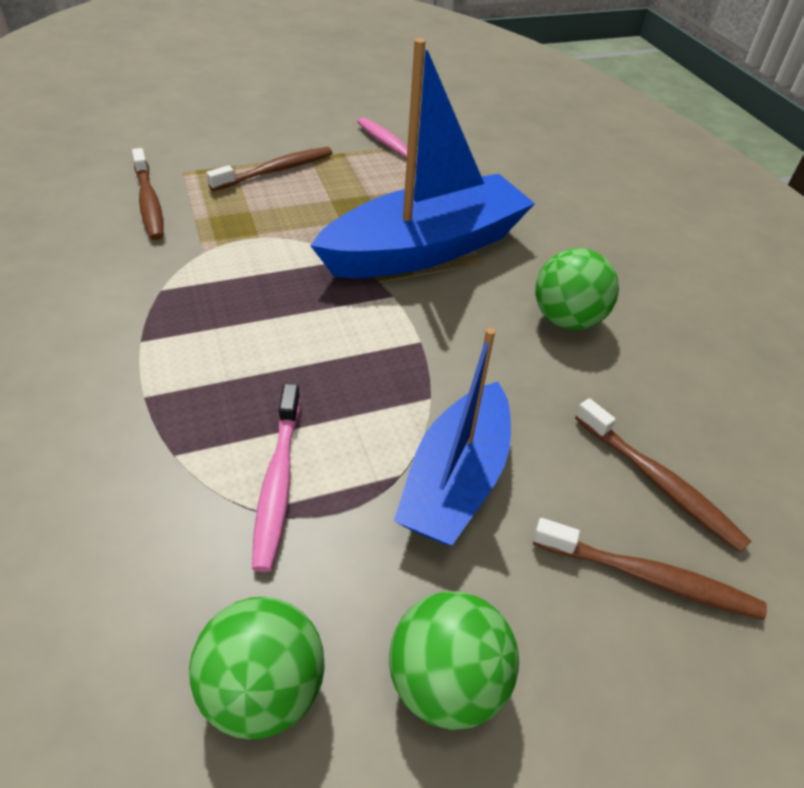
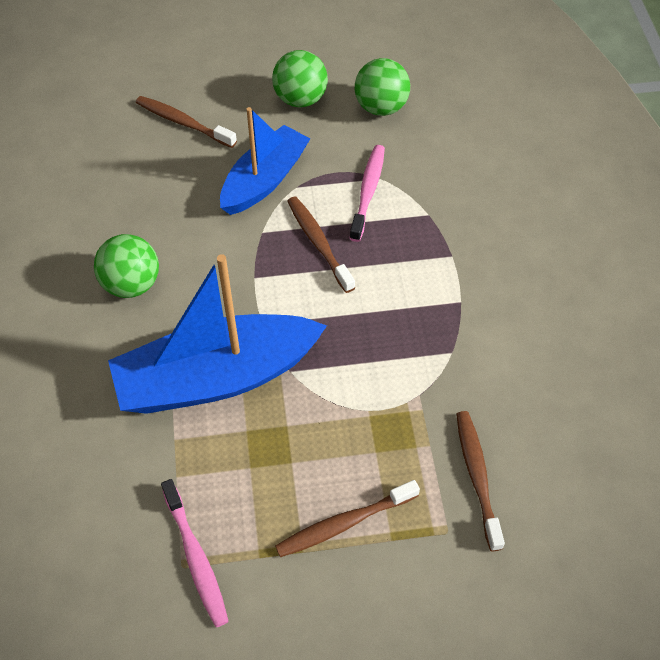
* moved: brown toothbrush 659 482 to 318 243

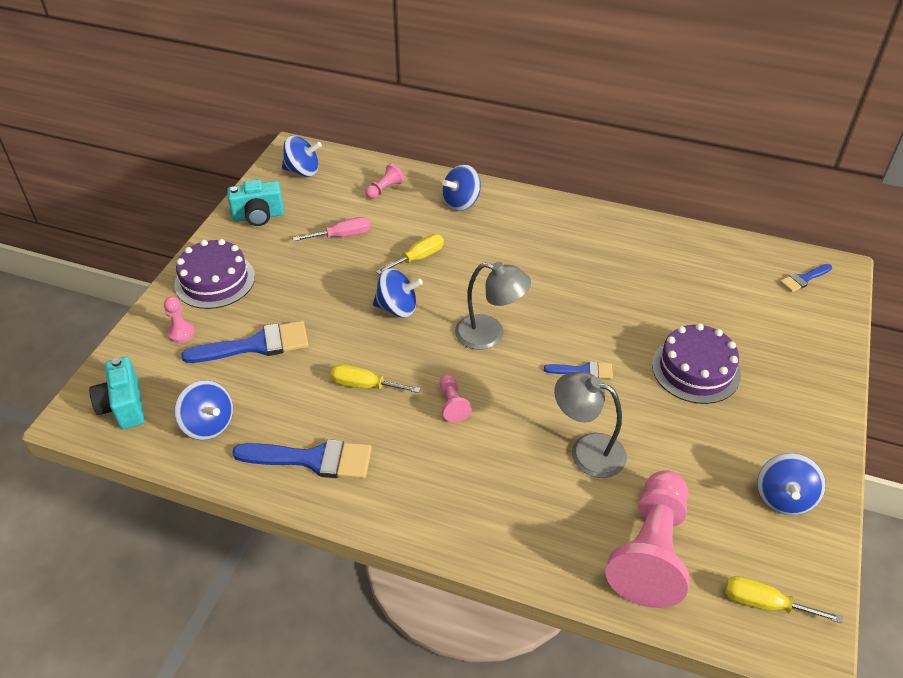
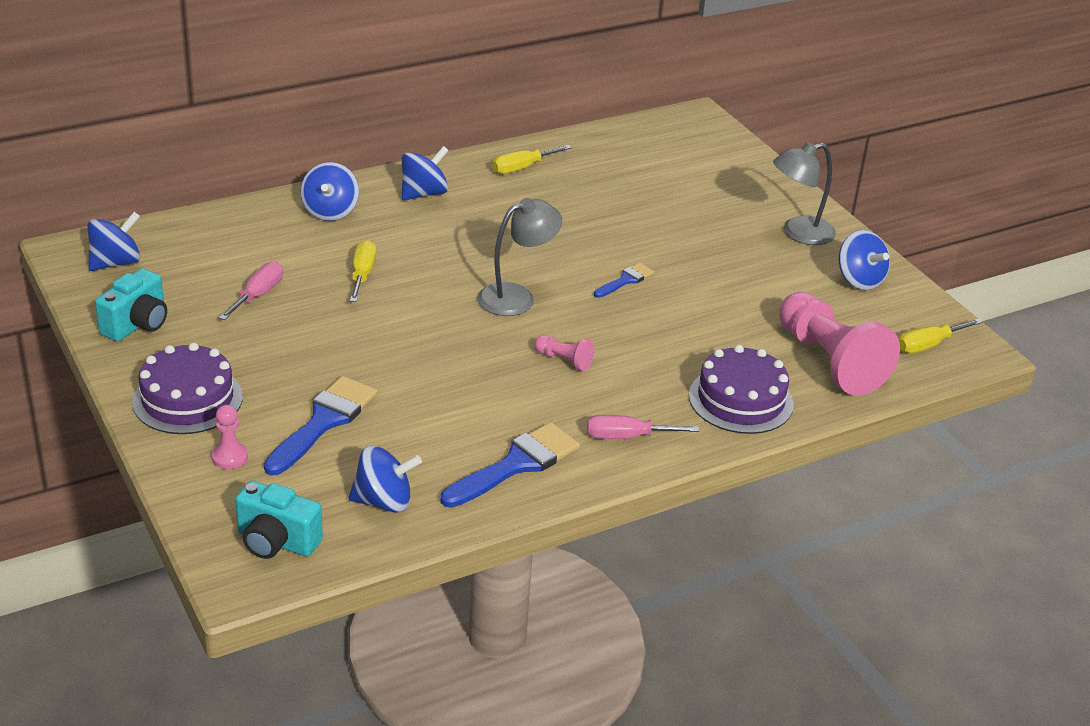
* moved: blue spinning top 397 308 to 424 193
* moved: yellow screwdriver 364 385 to 522 168
* added: pink screwdriver 627 437
* moved: purple cake 695 369 to 740 400
* moved: grey lamp 587 451 to 798 233
* removed: pink pawn 385 189
* removed: blue brush 803 279

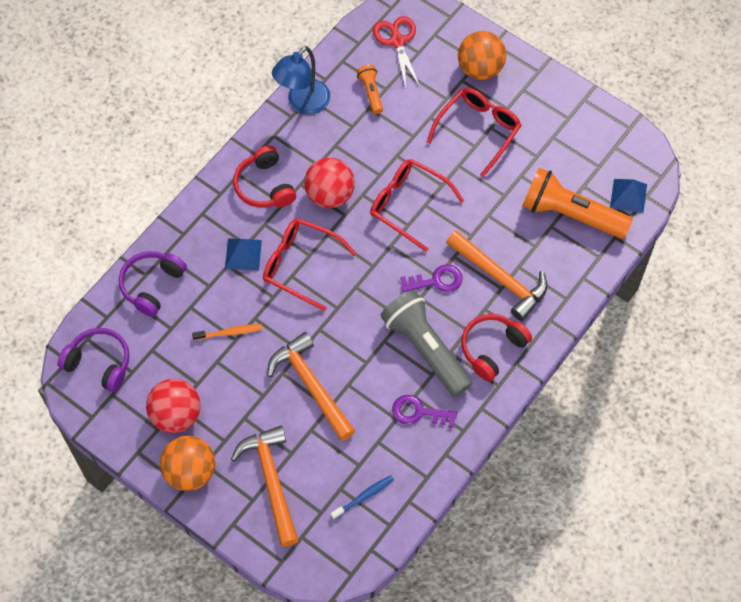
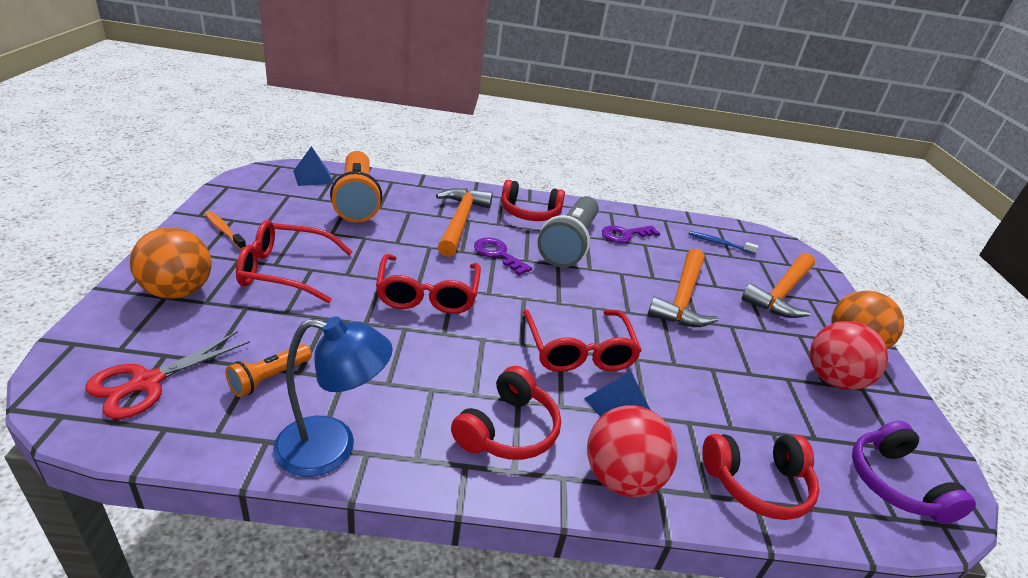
* moved: orange toothbrush 229 332 to 224 230
* moved: red ball 330 195 to 621 478
* turned: purple key 418 412 = 625 235 90 degrees clockwise
* recoloured: purple headphones 152 285 to red headphones 757 484

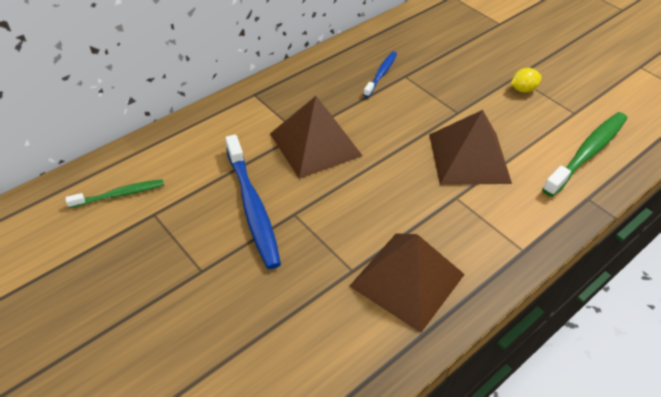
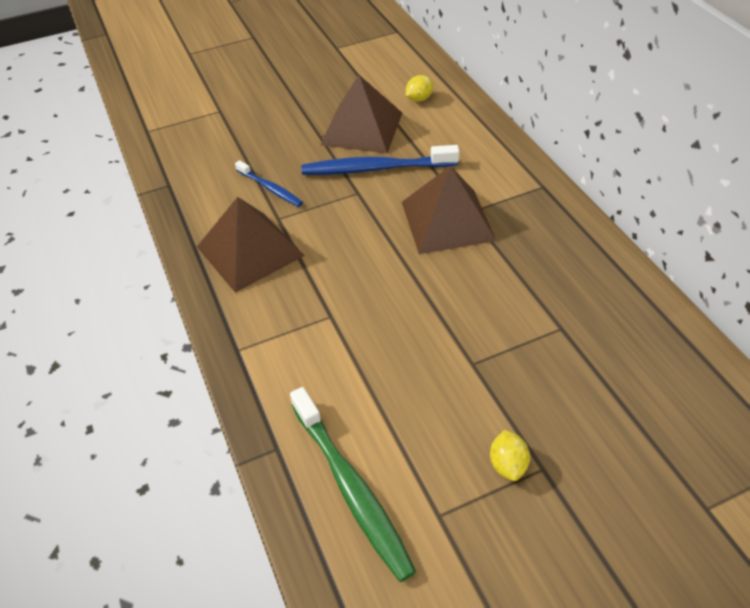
* moved: blue toothbrush 381 74 to 270 188
* moved: brown pyramid 469 158 to 362 128
* replaced: green toothbrush 119 194 to yellow lemon 419 99

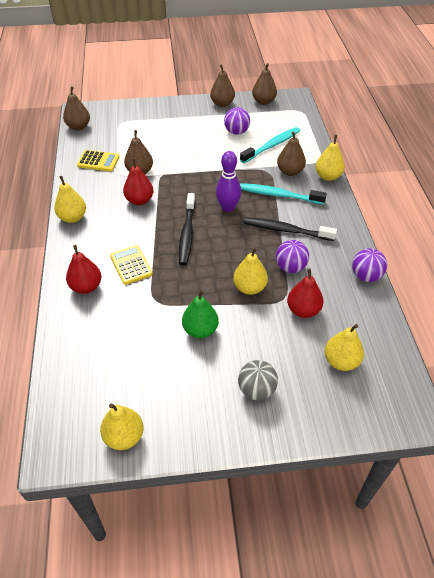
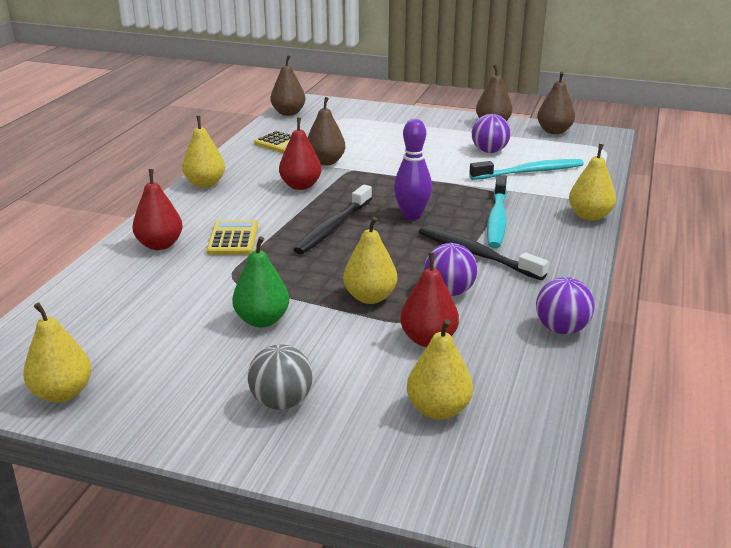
* turned: turquoise toothbrush 279 195 = 497 219 120 degrees counterclockwise
* removed: brown pear 290 171

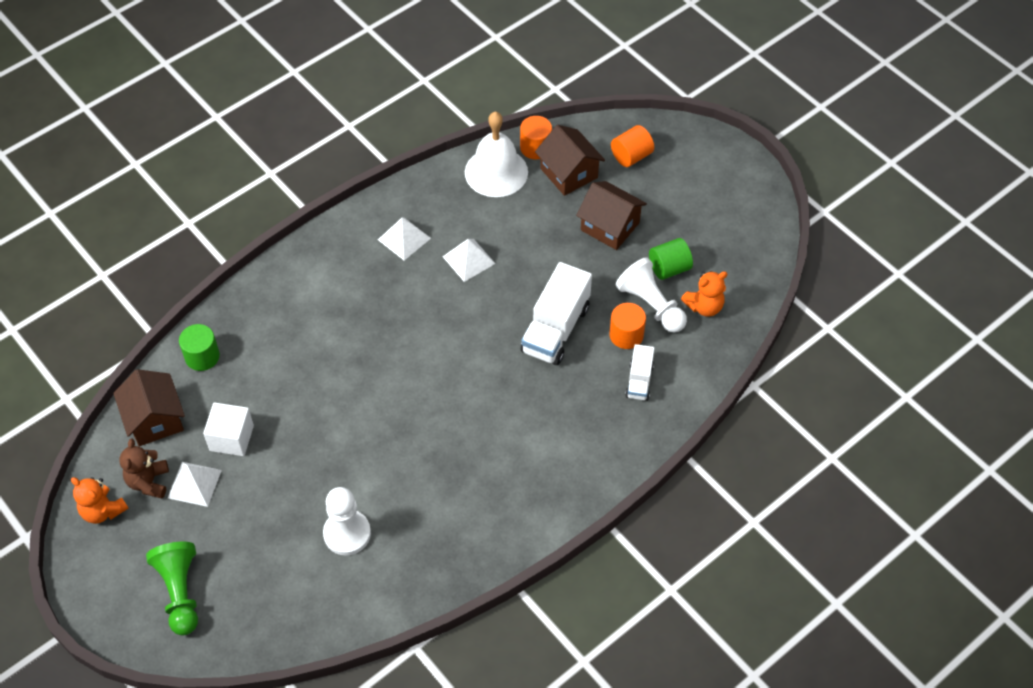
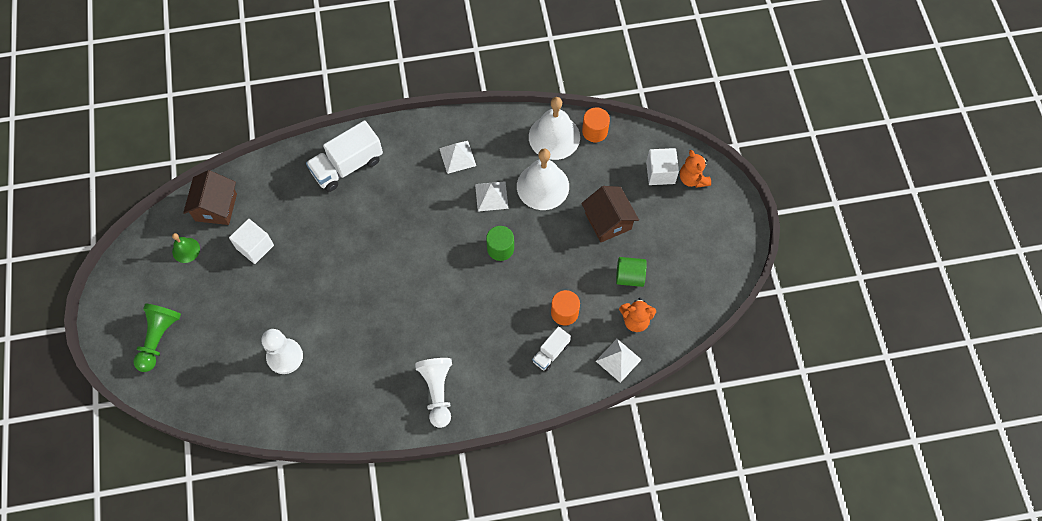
* replaced: brown teddy bear 149 482 to green bell 186 250
* moved: white truck 555 329 to 347 166
* moved: white pawn 651 305 to 437 392
* moved: green cylinder 202 356 to 500 248
* added: white bell 543 186
* moved: white pyramid 194 484 to 618 360
* replaced: orange cylinder 631 156 to white cube 660 173
* moved: orange teddy bear 103 511 to 692 179
* removed: brown house 569 173

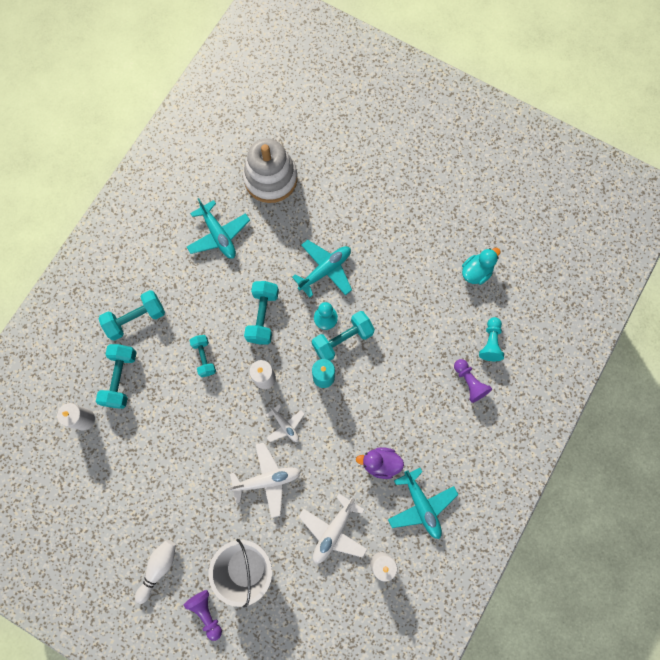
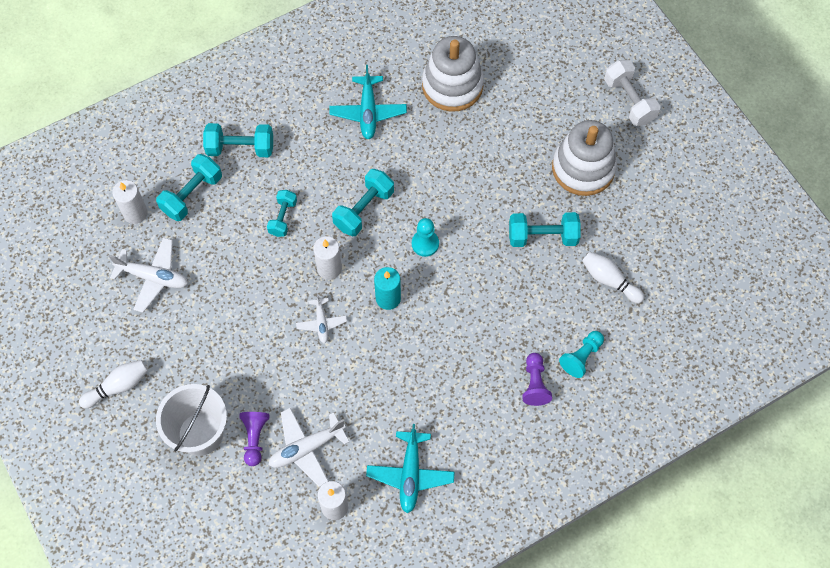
* moved: white plane 267 480 to 153 277
* moved: purple pawn 206 612 to 255 438
* moved: turquoise dumbbell 342 340 to 542 236
* added: white stacking toy 583 168
* replaced: turquoise duck 476 271 to white bowling pin 609 280
* added: white dumbbell 629 101
* removed: turquoise plane 325 270
* removed: purple duck 380 463

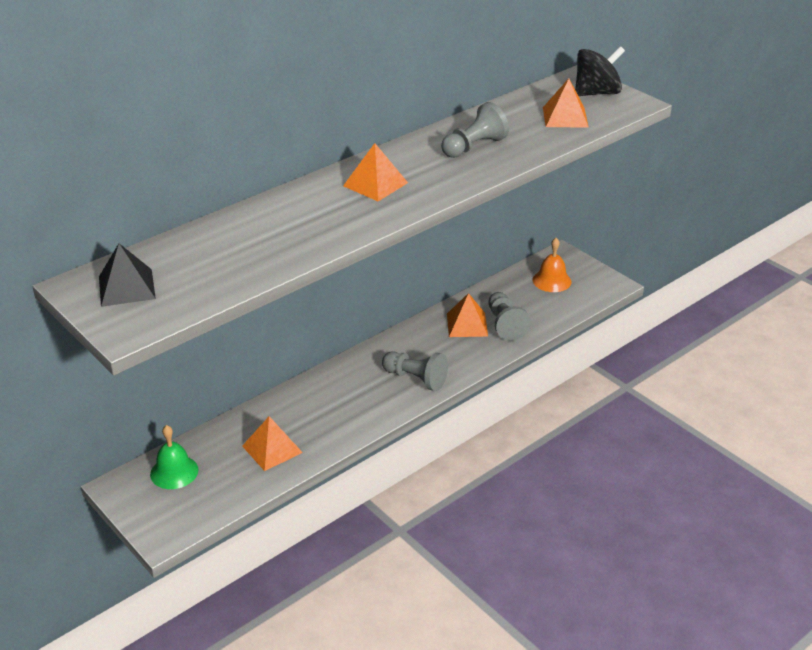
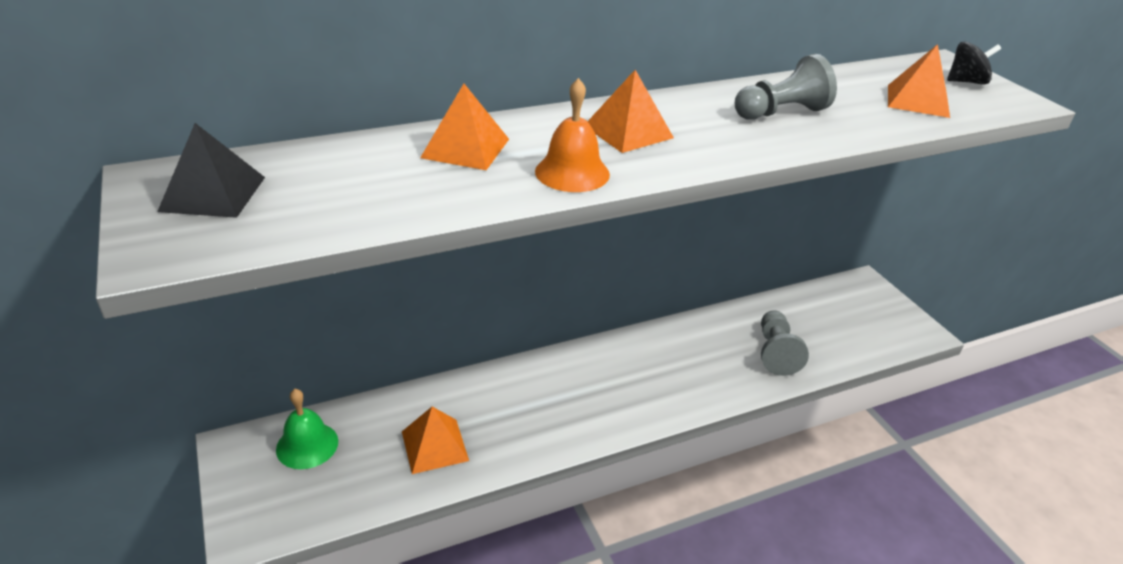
* moved: orange pyramid 467 324 to 465 148
* moved: orange bell 552 280 to 572 172
* resized: black spinning top 596 93 = 966 82 x0.63
* removed: grey pawn 415 379

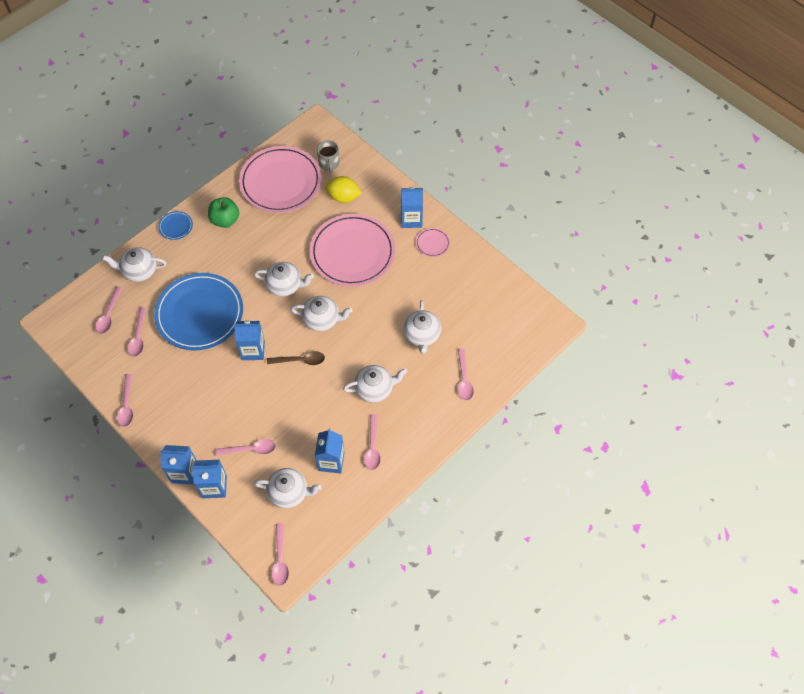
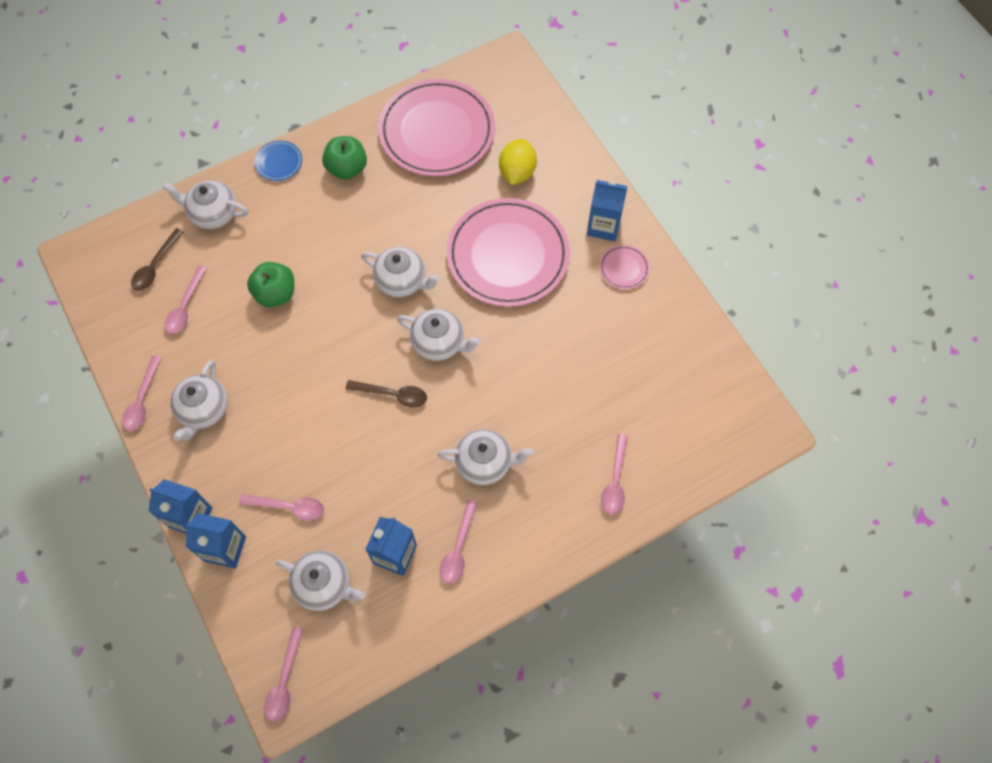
* recoloured: pink spoon 109 315 to brown spoon 155 266
* moved: white teapot 422 335 to 203 410
* replaced: blue plate 200 313 to green apple 275 293
* turned: yellow lemon 343 197 = 517 172 75 degrees clockwise
* removed: blue carton 253 350
* removed: grey mug 329 164

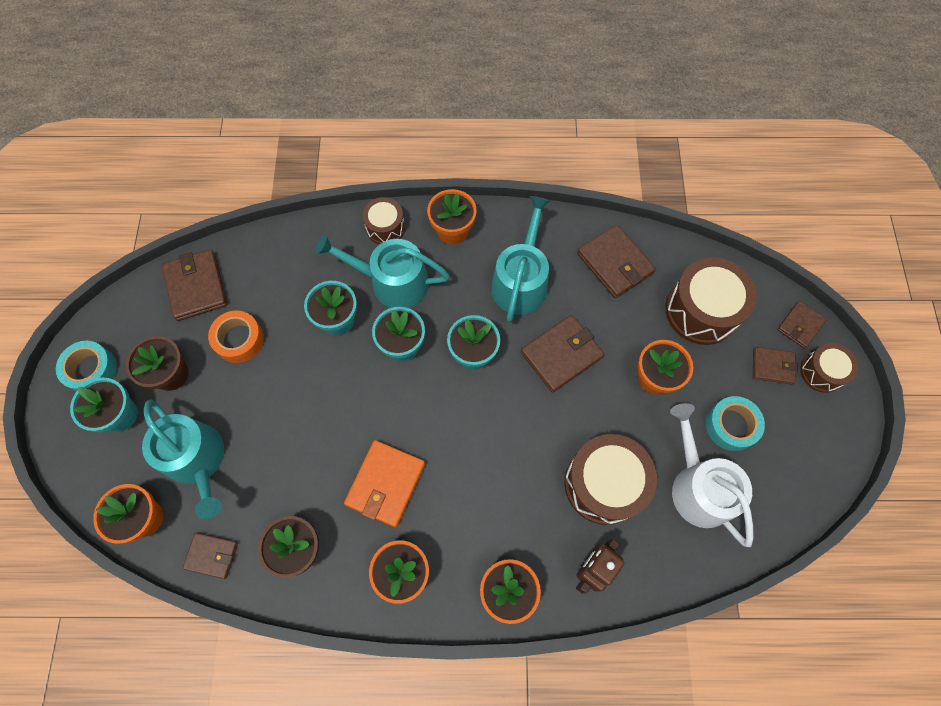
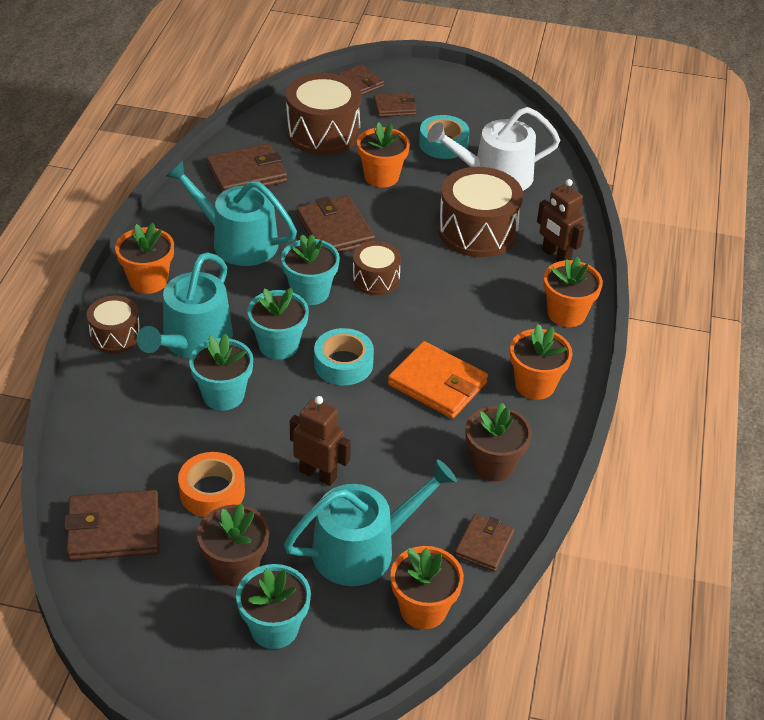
* added: brown robot 318 474
* moved: turquoise tape 91 370 to 343 364
* moved: brown drum 821 372 to 376 279
* turned: brown wallet 772 366 = 394 107 60 degrees clockwise

